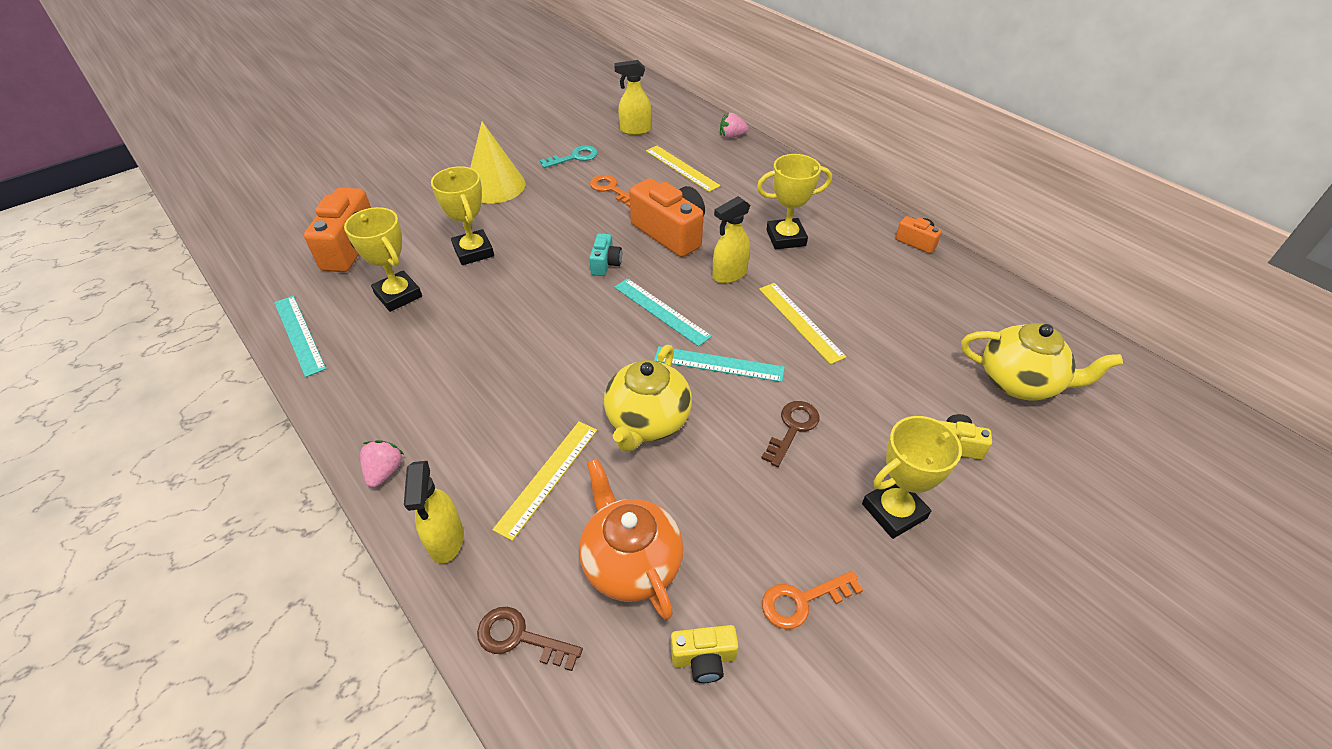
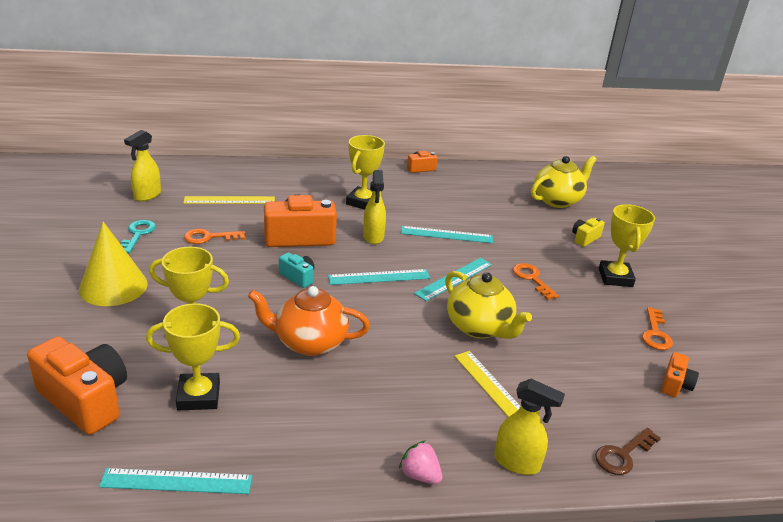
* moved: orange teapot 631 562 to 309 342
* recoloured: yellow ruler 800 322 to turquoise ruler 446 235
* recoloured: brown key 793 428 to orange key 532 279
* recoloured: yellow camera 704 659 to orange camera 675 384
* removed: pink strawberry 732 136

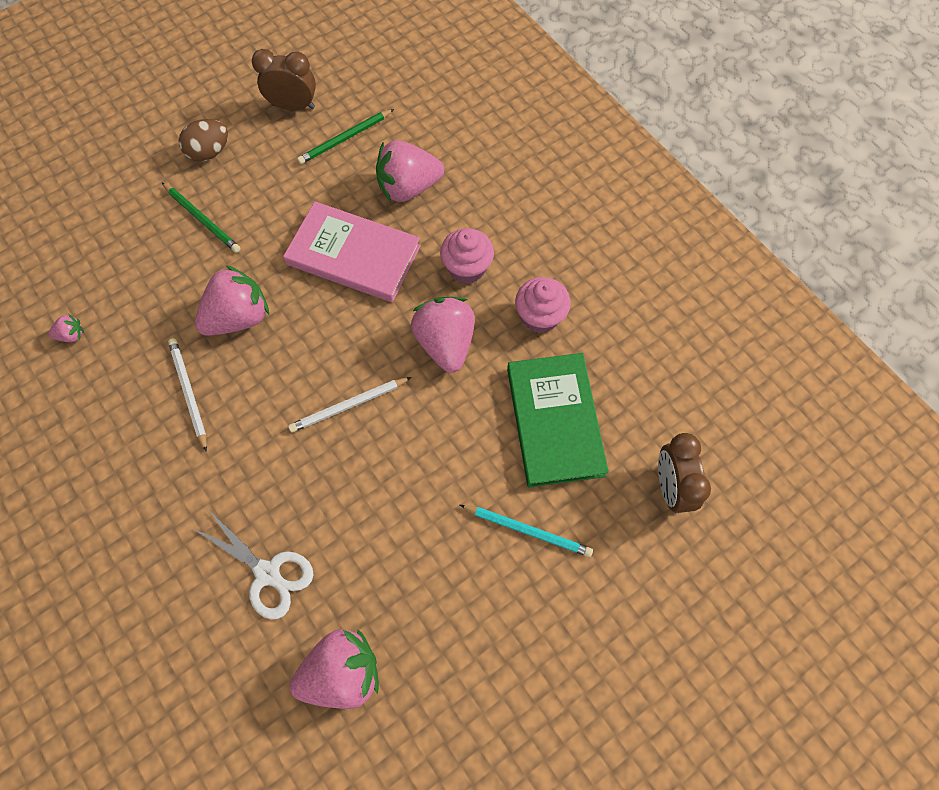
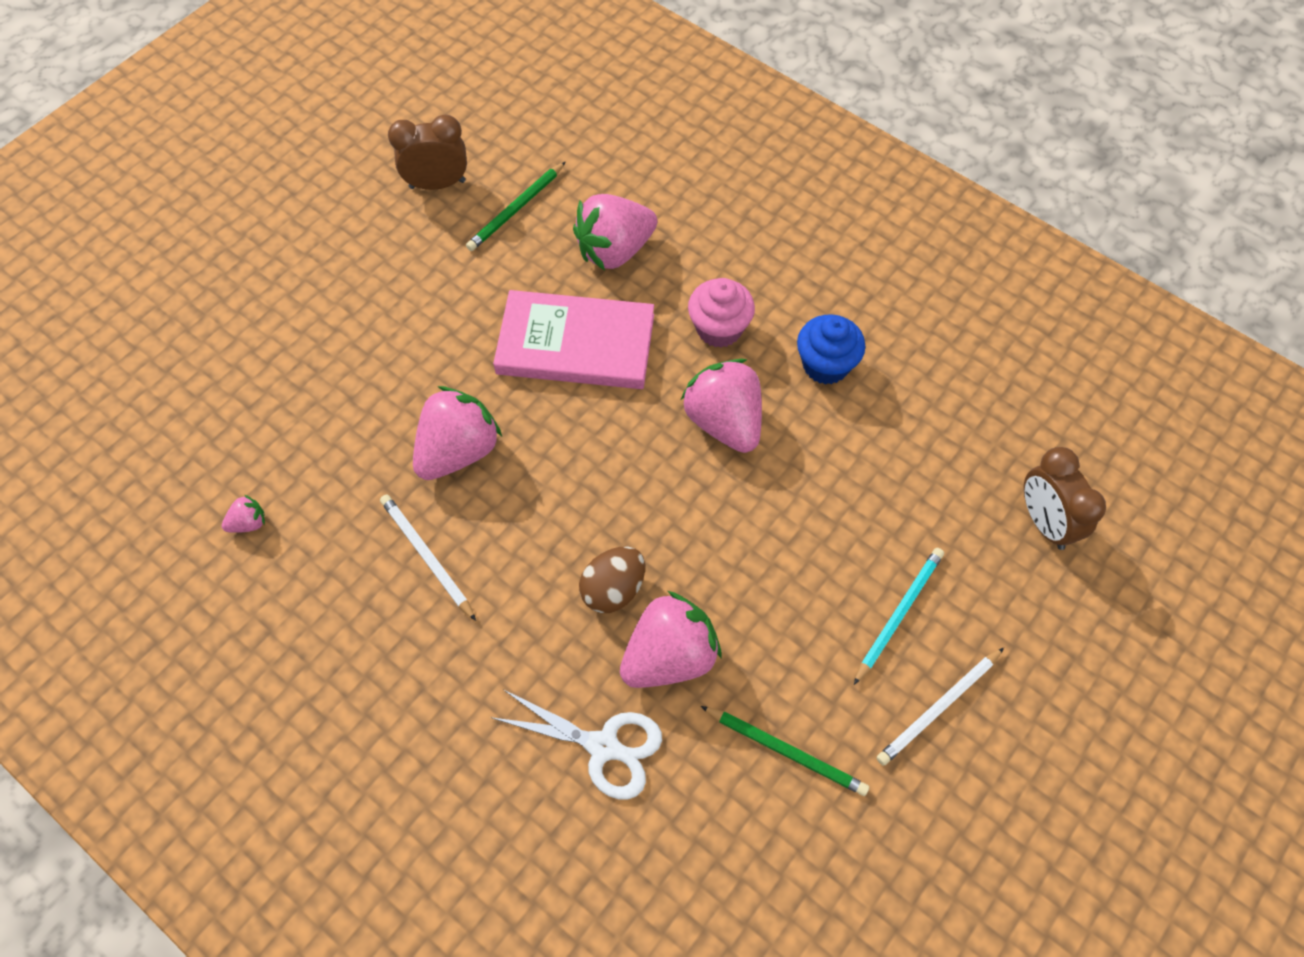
* moved: brown egg 209 152 to 613 589
* moved: pink strawberry 342 672 to 669 656
* moved: green pencil 202 219 to 786 751
* recoloured: pink cupcake 540 317 to blue cupcake 825 365
* turned: turquoise pencil 528 530 = 898 614 60 degrees counterclockwise
* moved: white pencil 349 406 to 939 708
* removed: green book 555 421

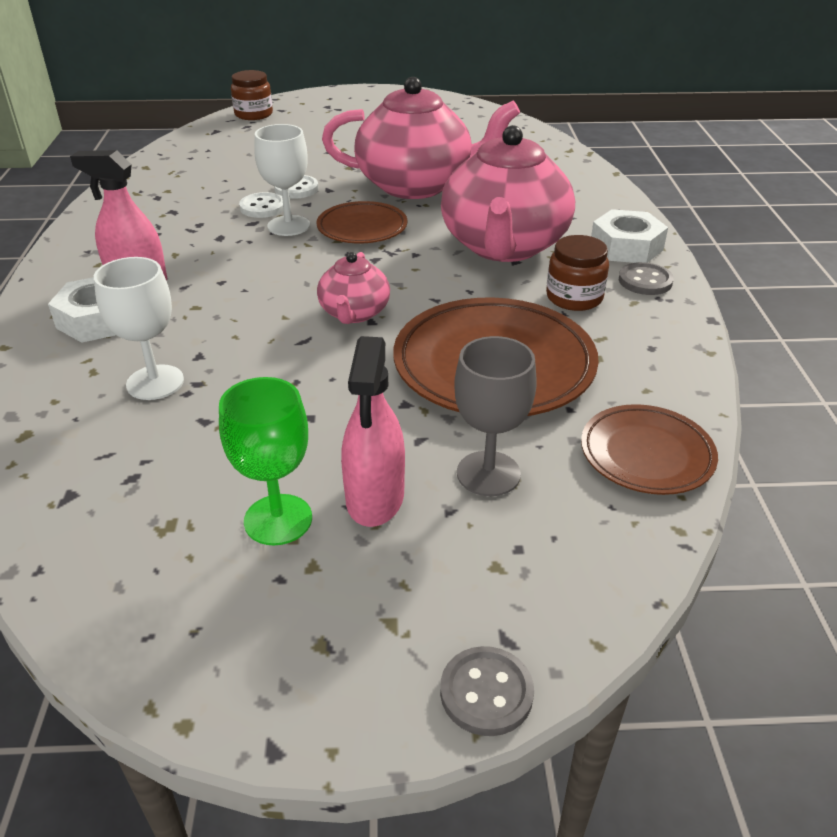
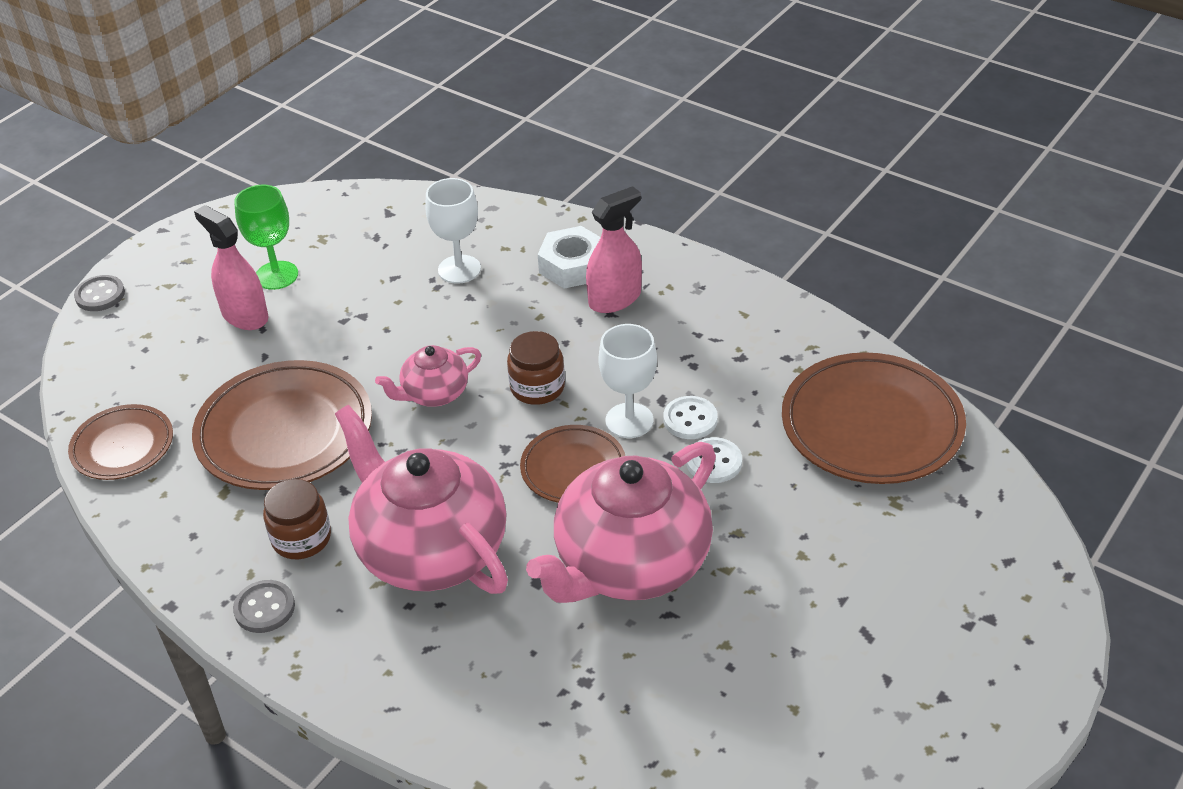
* turned: pink teapot 354 313 = 434 394 75 degrees counterclockwise
* moved: brown jar 253 114 to 537 387
* added: brown plate 871 425
* removed: grey goblet 488 473
* removed: white nut 626 247

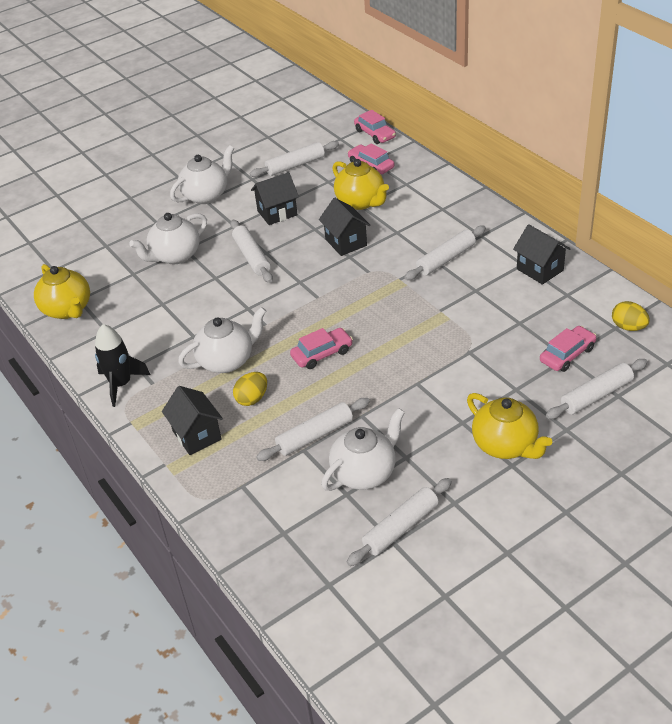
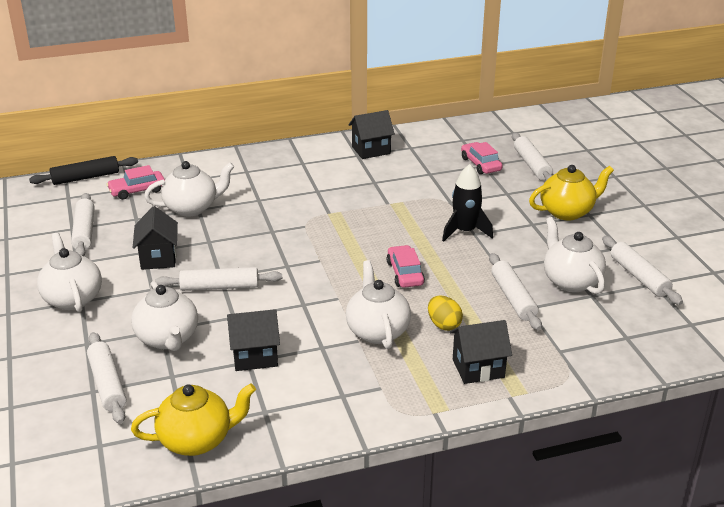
* replaced: pink car 375 134 to black rolling pin 85 178
* moved: white rolling pin 445 259 to 107 384
* recoloured: yellow teapot 361 202 to white teapot 192 208
* moved: black house 346 242 to 255 356
* moved: black rocket 121 384 to 465 231
* removed: yellow egg 628 327

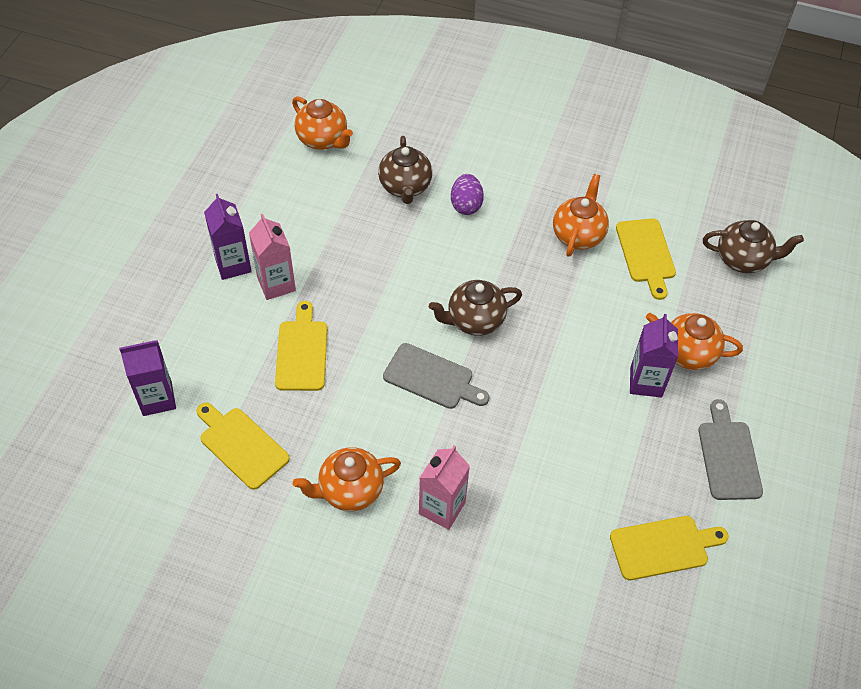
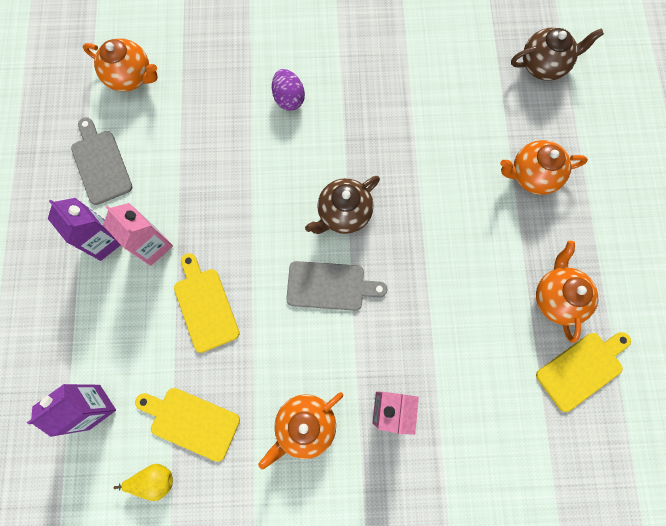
* moved: grey cutting board 728 456 to 101 164
* added: yellow pear 153 480
* moved: orange teapot 578 235 to 557 298
* removed: brown teapot 405 187
* removed: yellow cutting board 646 254
* removed: purple carton 646 382

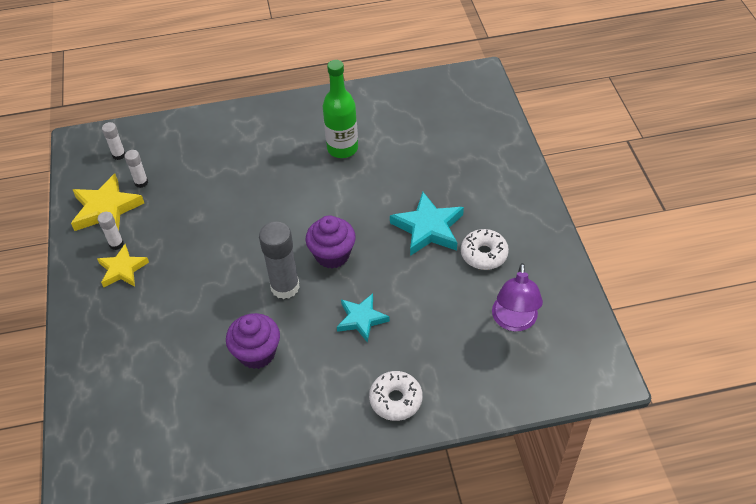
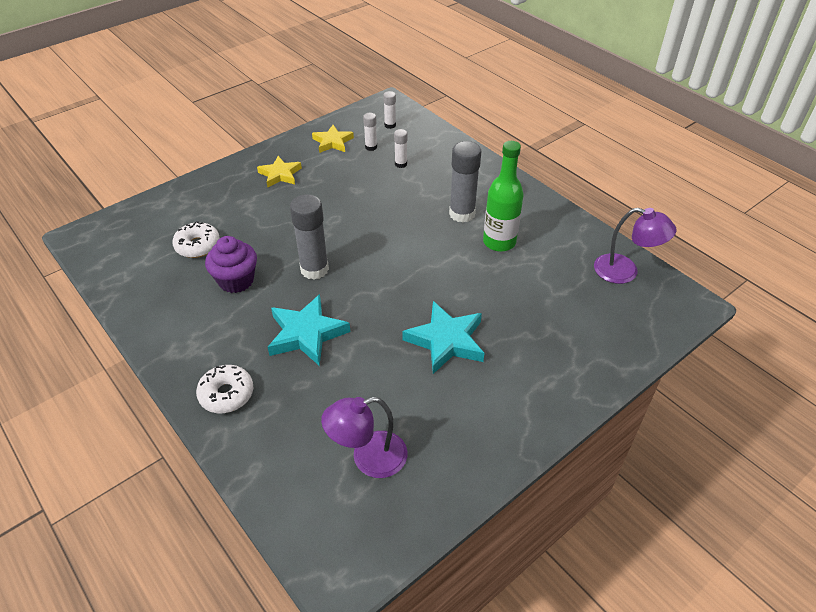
* moved: white donut 484 254 to 197 246
* resized: turquoise star 361 319 = 306 334 x1.51
* resized: yellow star 106 209 = 332 142 x0.66
* moved: white glue stick 116 244 to 401 164
* added: grey glue stick 462 214
* added: purple lamp 625 271
* removed: purple cupcake 332 255

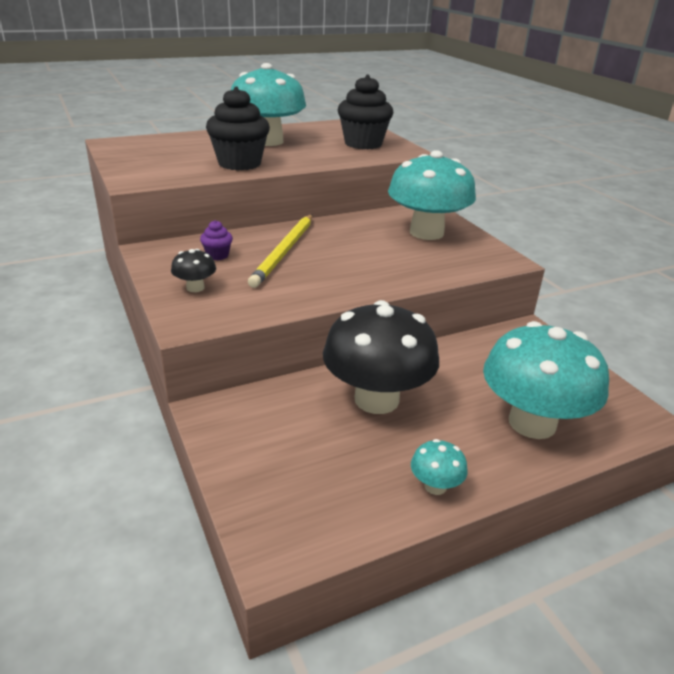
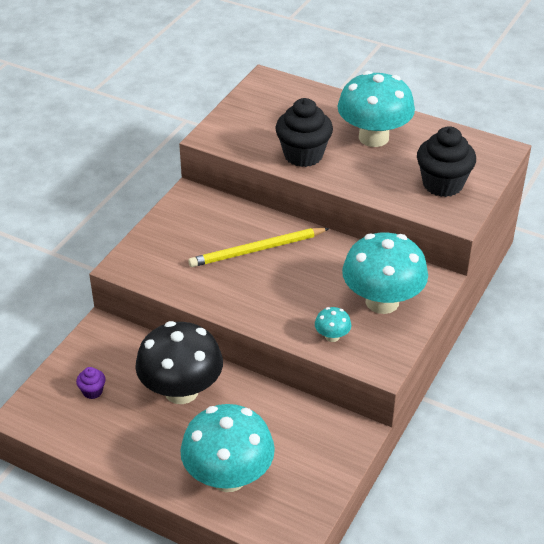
* moved: purple cupcake 217 255 to 92 391
* moved: turquoise mushroom 435 486 to 332 336
* removed: black mushroom 195 288

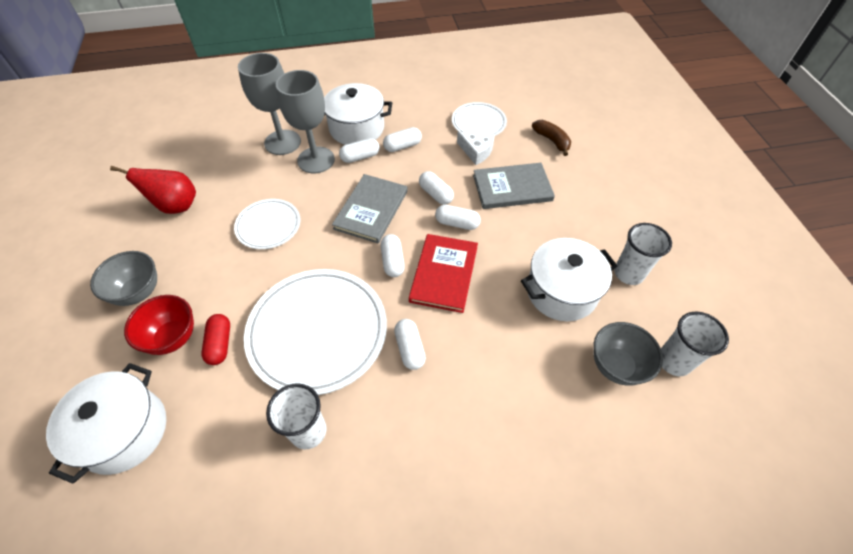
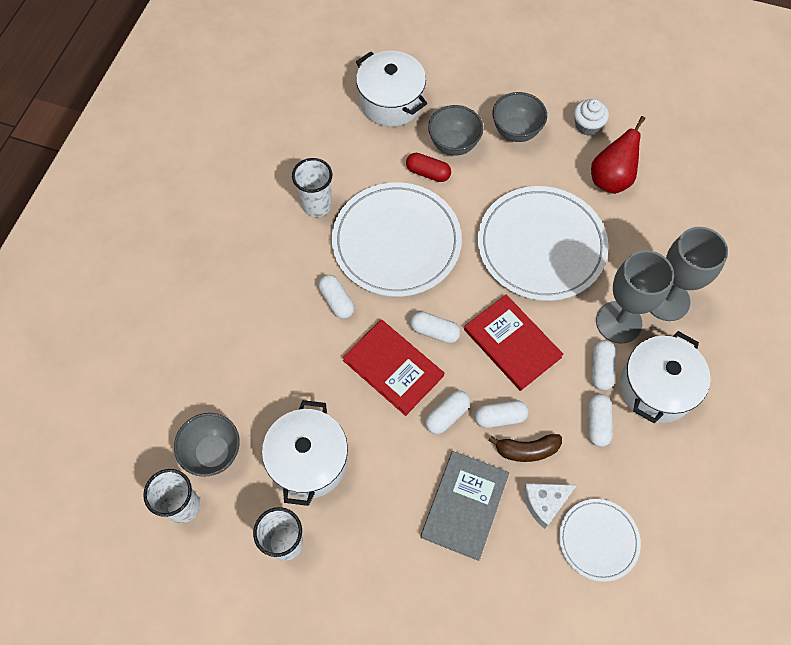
* turned: white capsule 410 348 = 337 301 45 degrees clockwise
* recoloured: red bowl 173 338 to grey bowl 453 144
* recoloured: grey book 371 210 to red book 512 343
* resized: white plate 268 225 = 541 245 x1.86
* moved: brown banana 551 140 to 527 450
* added: white cupcake 587 125

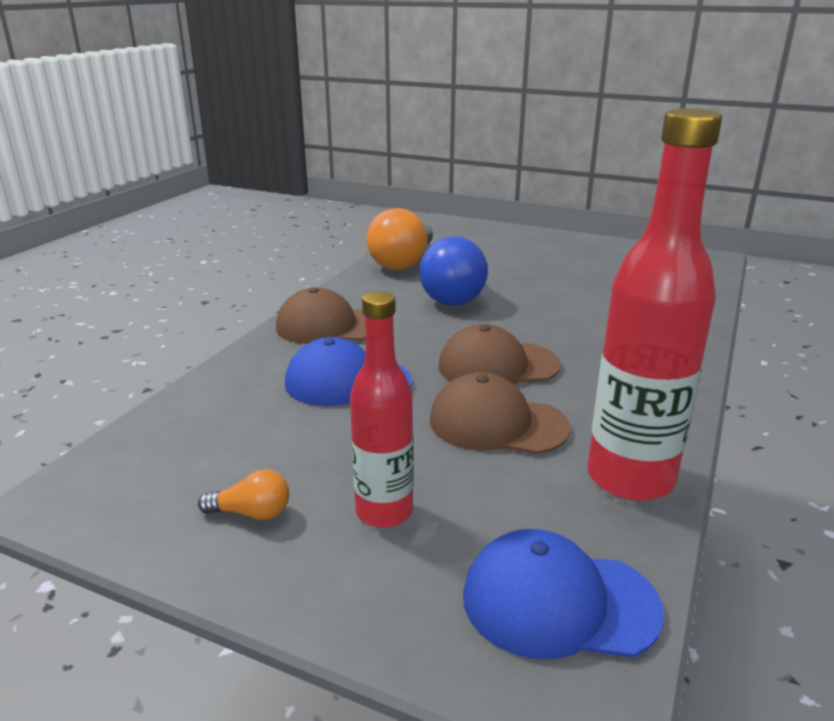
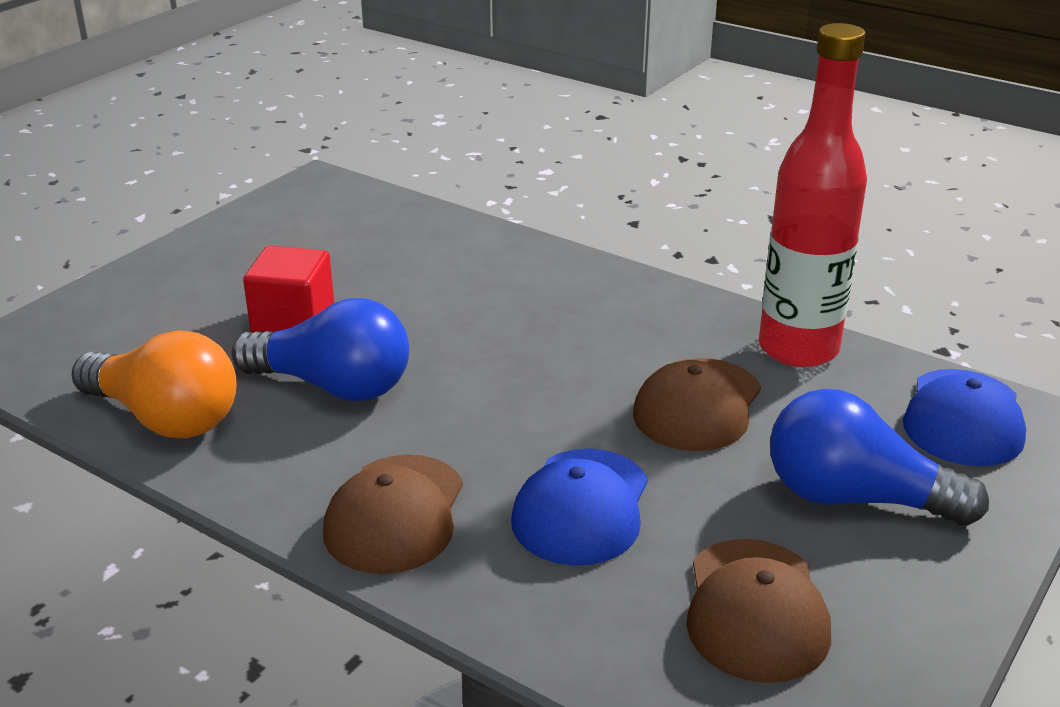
* added: red cube 293 321
* moved: brown cap 498 366 to 756 610
* replaced: red bottle 384 512 to blue light bulb 855 498
* removed: orange light bulb 251 513

